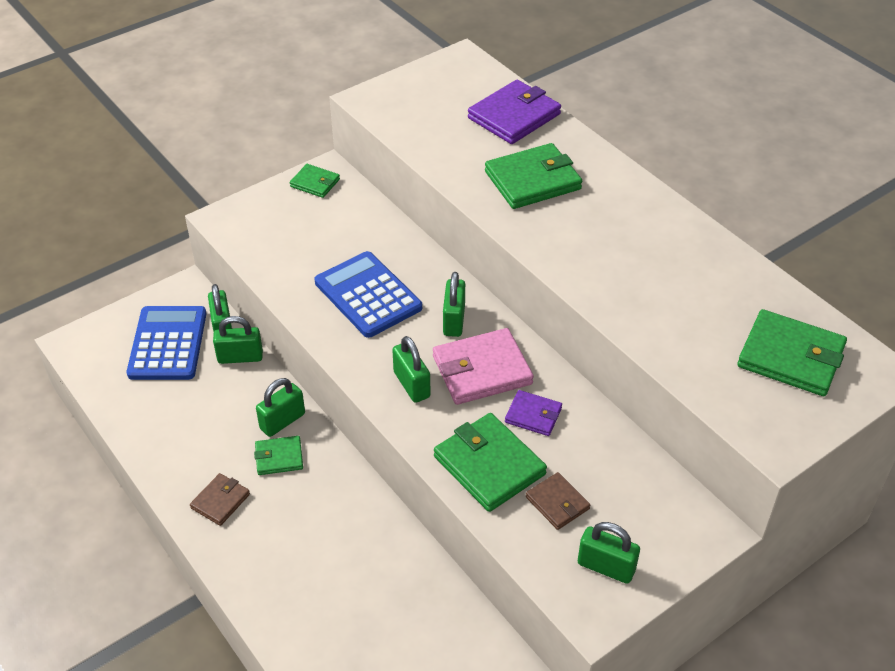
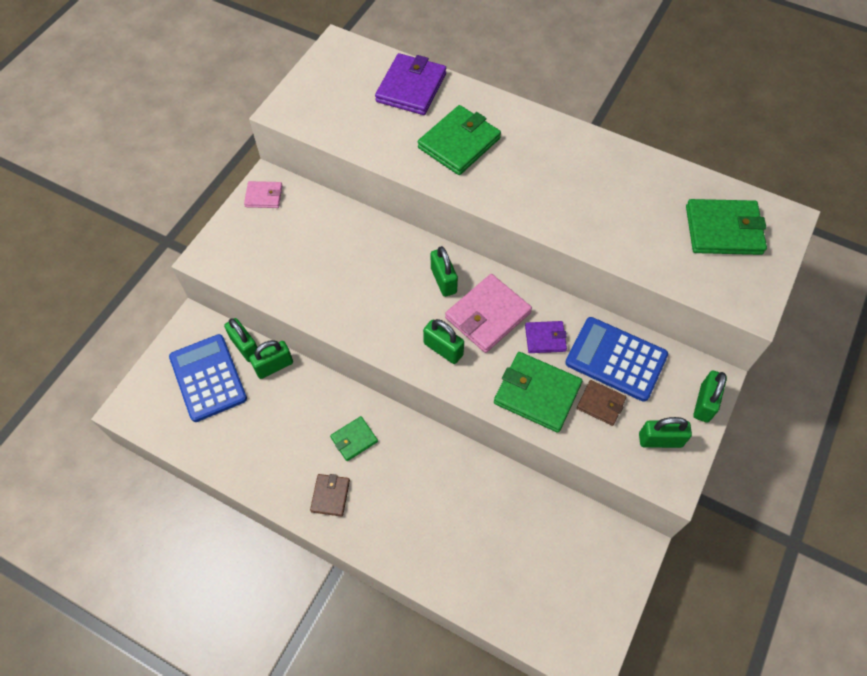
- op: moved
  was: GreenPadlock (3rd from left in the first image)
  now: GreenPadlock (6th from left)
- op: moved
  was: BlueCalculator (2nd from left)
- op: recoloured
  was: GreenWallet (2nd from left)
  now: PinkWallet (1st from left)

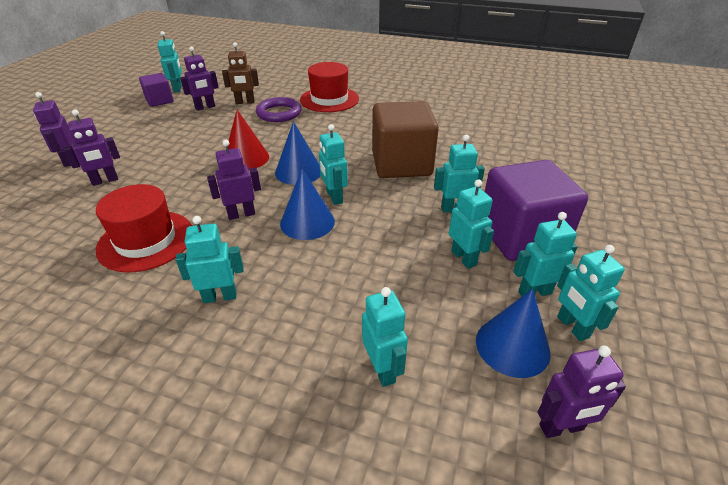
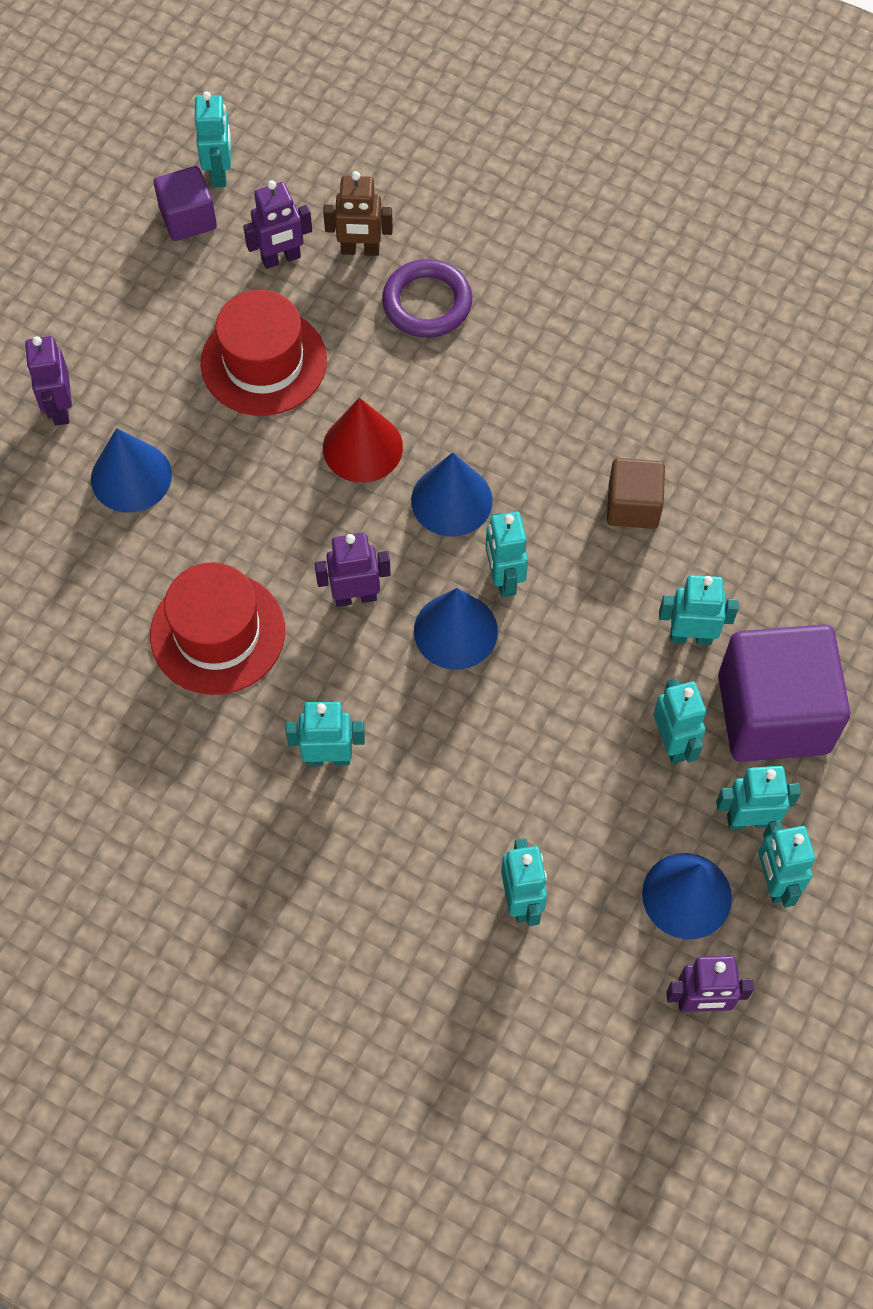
- op: moved
  was: RedHat (2nd from left)
- op: replaced
  was: PurpleRobot (2nd from left)
  now: BlueCone (1st from left)
- op: resized
  was: BrownCube
  ratio: 0.53

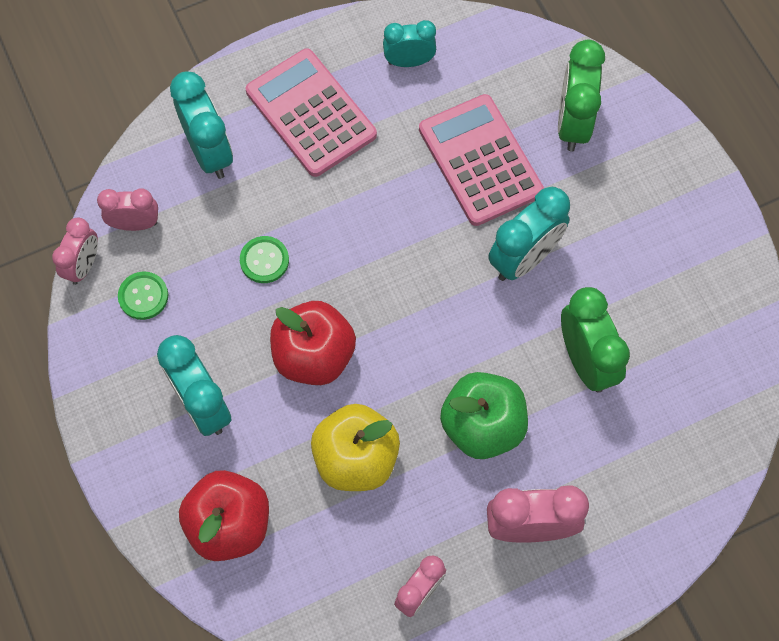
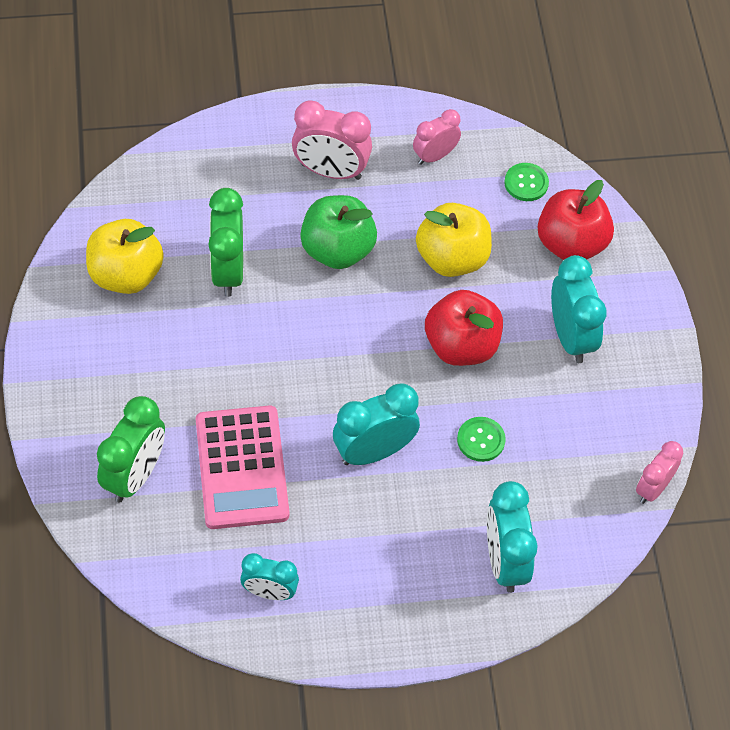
- op: removed
  was: PinkClock (2nd from left)
- op: removed
  was: PinkCalculator (1st from left)
- op: added
  now: YellowApple (1st from left)
- op: moved
  was: GreenButton (1st from left in the first image)
  now: GreenButton (2nd from left)
- op: moved
  was: TurquoiseClock (4th from left in the first image)
  now: TurquoiseClock (2nd from left)

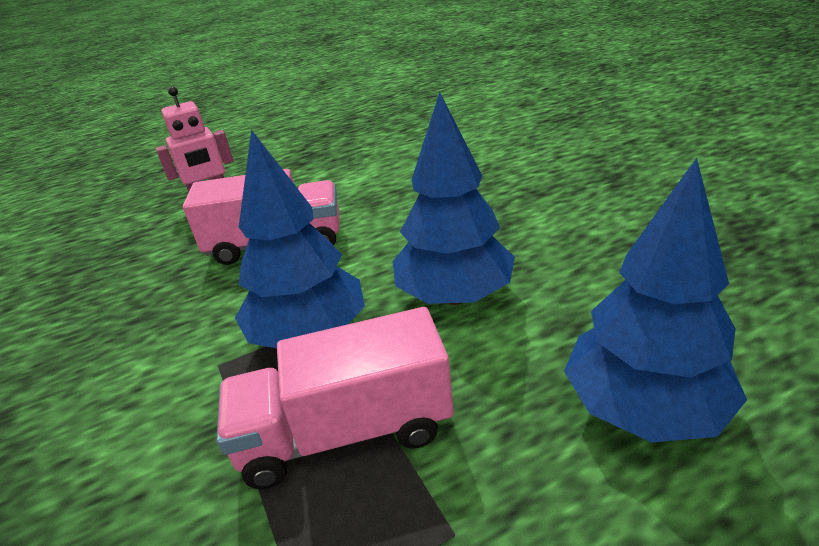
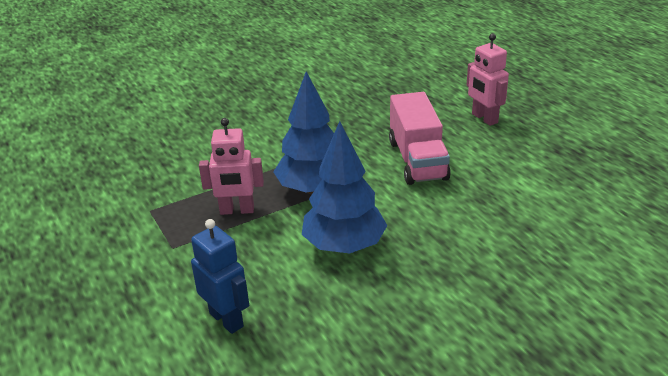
- op: replaced
  was: PinkTruck (2nd from left)
  now: PinkRobot (1st from left)
- op: replaced
  was: BlueTree (3rd from left)
  now: BlueRobot

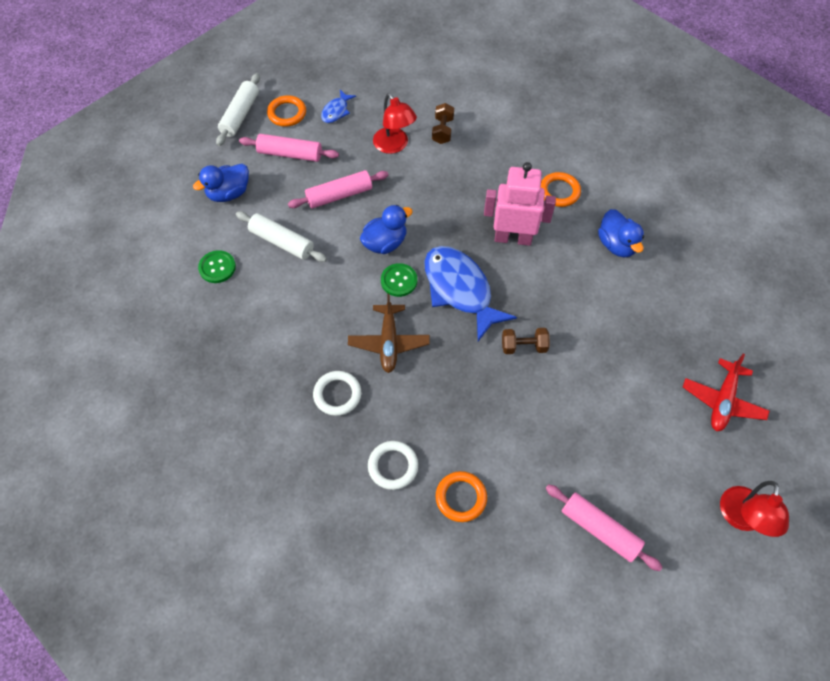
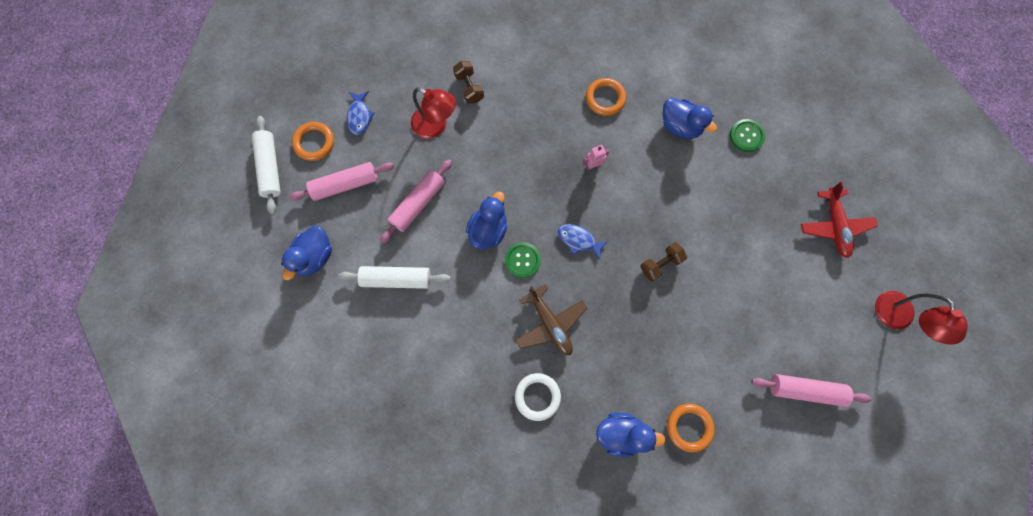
- op: moved
  was: GreenButton (1st from left in the first image)
  now: GreenButton (2nd from left)
- op: replaced
  was: WhiteRing (2nd from left)
  now: BlueDuck (3rd from left)
- op: resized
  was: BlueFish (2nd from left)
  ratio: 0.47
- op: resized
  was: PinkRobot
  ratio: 0.41

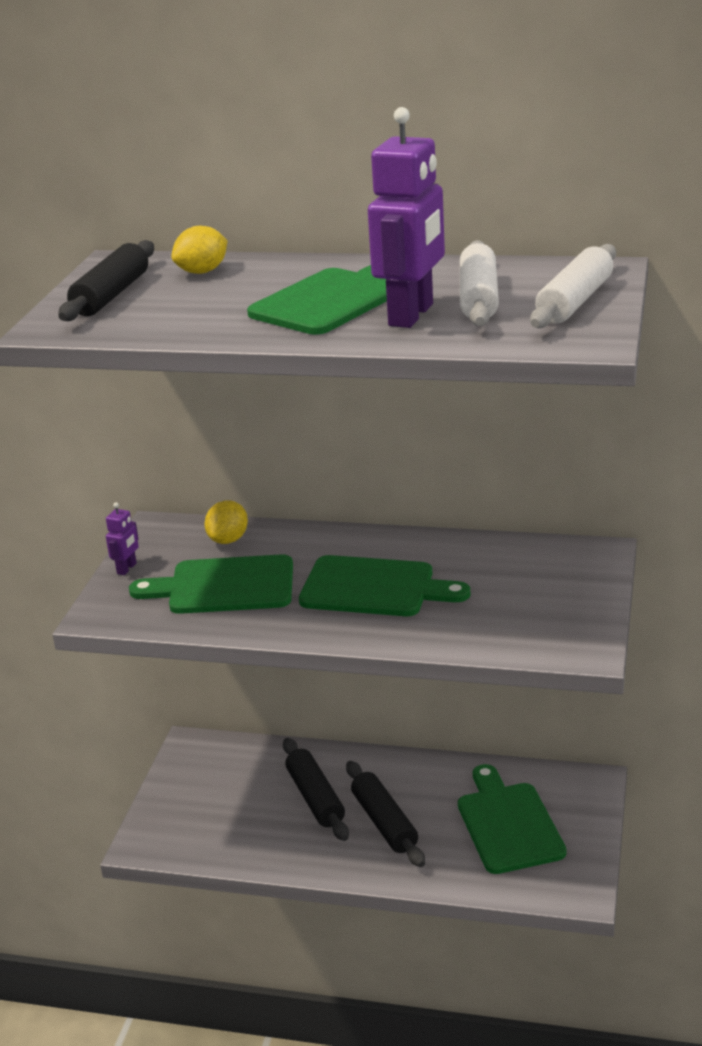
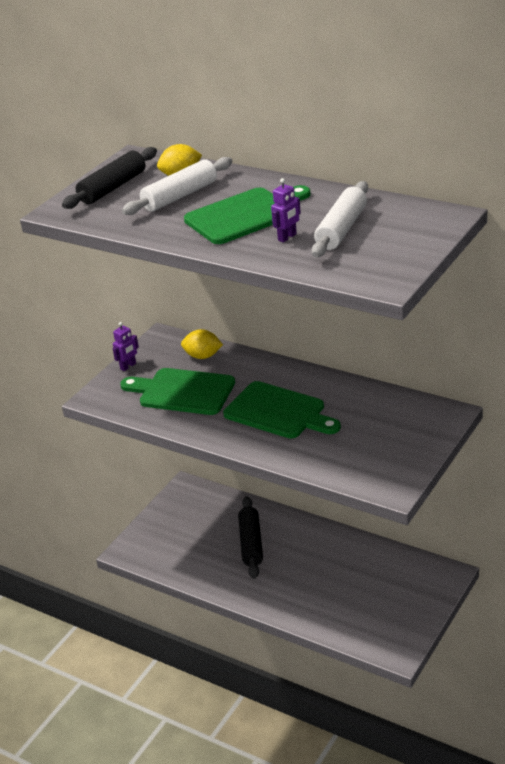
- op: removed
  was: BlackRollingPin (3rd from left)
- op: removed
  was: GreenCuttingBoard (4th from left)
- op: moved
  was: WhiteRollingPin (2nd from left in the first image)
  now: WhiteRollingPin (1st from left)
- op: turned
  was: YellowLemon (2nd from left)
  clockwise: 60
- op: resized
  was: PurpleRobot (2nd from left)
  ratio: 0.44

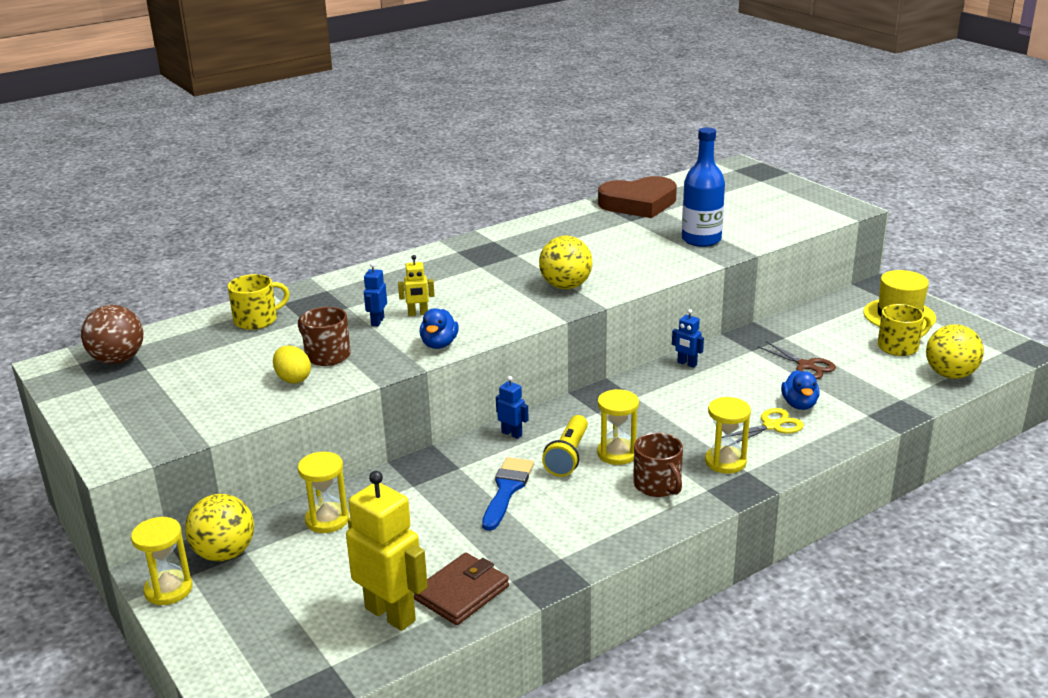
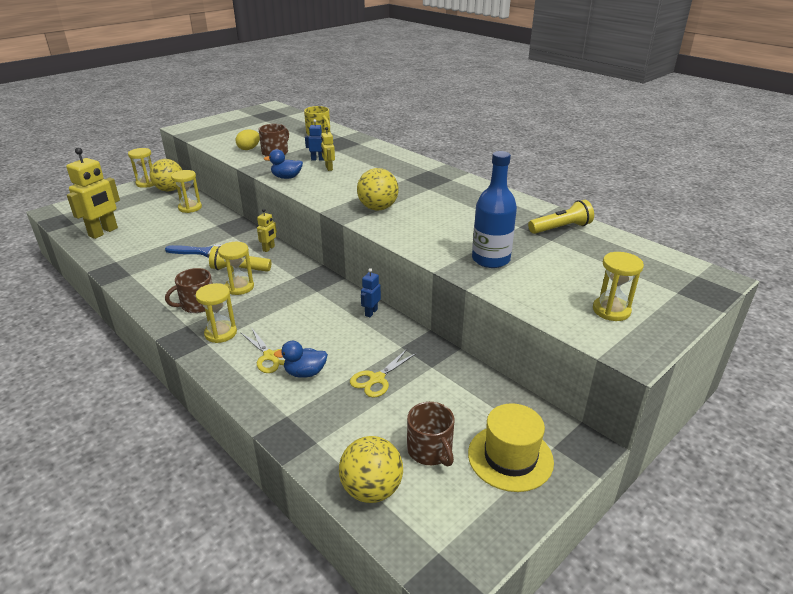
- op: removed
  was: BrownBall
- op: removed
  was: BrownWallet
- op: added
  now: YellowHourglass (5th from left)
- op: replaced
  was: BrownHeart
  now: YellowFlashlight (2nd from left)
- op: recoloured
  was: BlueRobot (2nd from left)
  now: YellowRobot (2nd from left)
- op: recoloured
  was: BrownScissors
  now: YellowScissors (2nd from left)
- op: recoloured
  was: YellowMug (2nd from left)
  now: BrownMug (3rd from left)

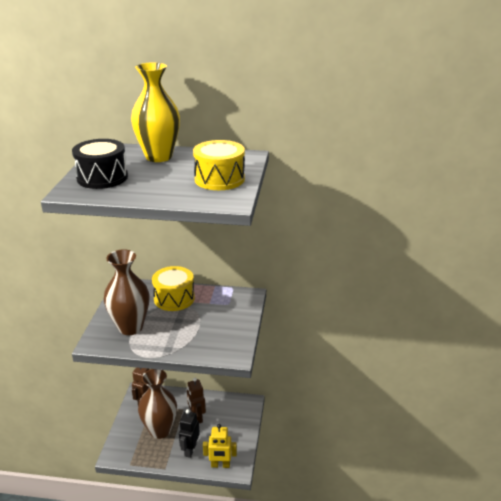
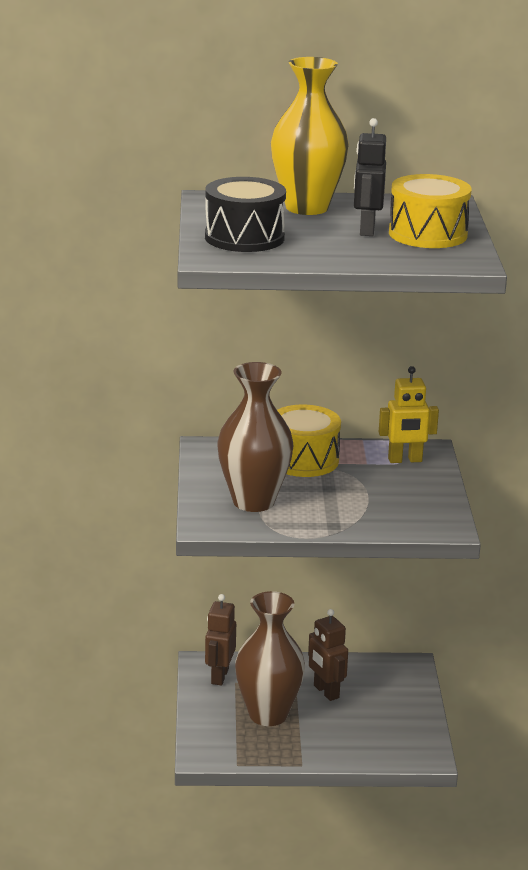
- op: moved
  was: BlackRobot
- op: moved
  was: YellowRobot

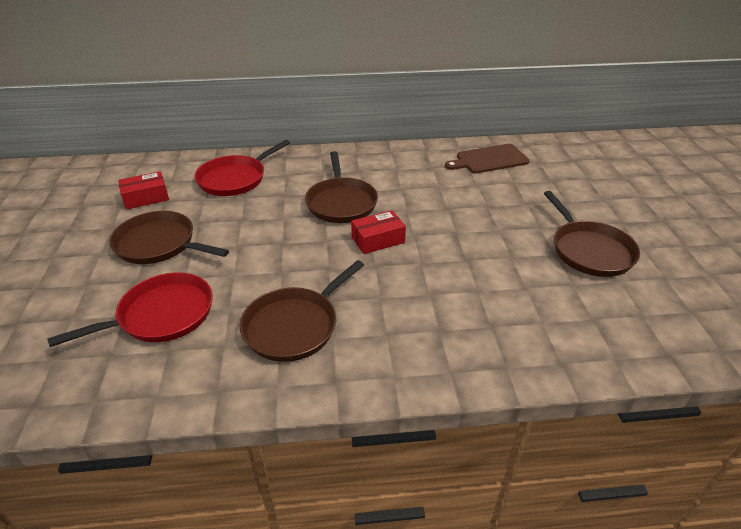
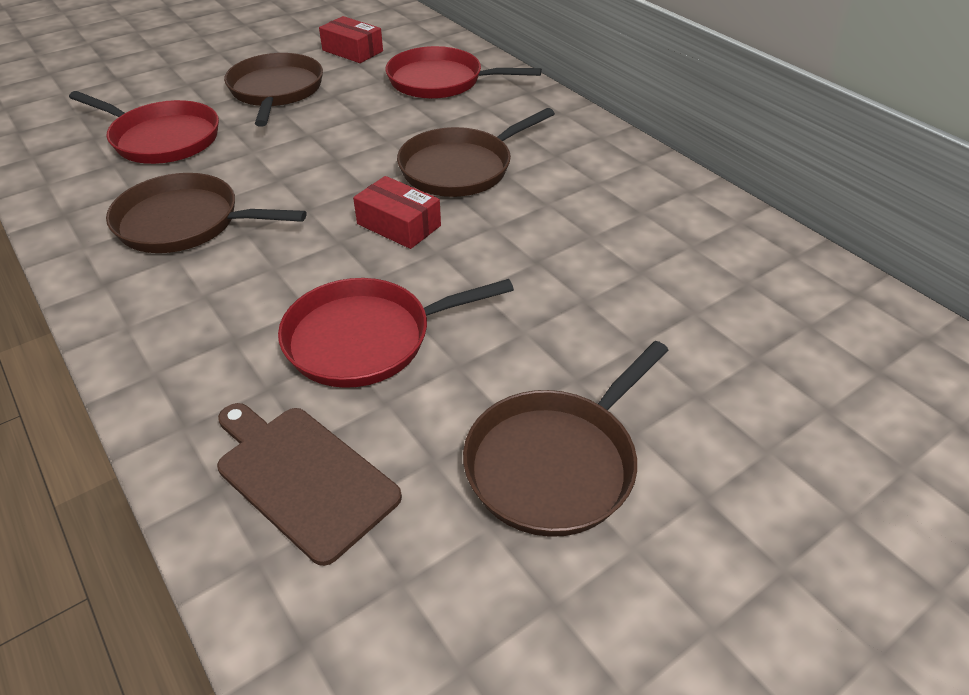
- op: added
  now: RedPan (2nd from left)
- op: moved
  was: BrownCuttingBoard

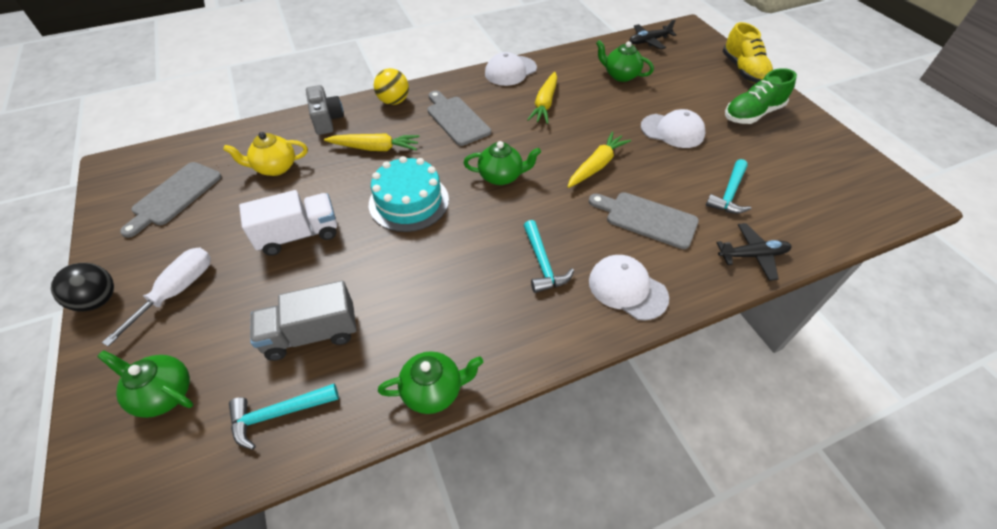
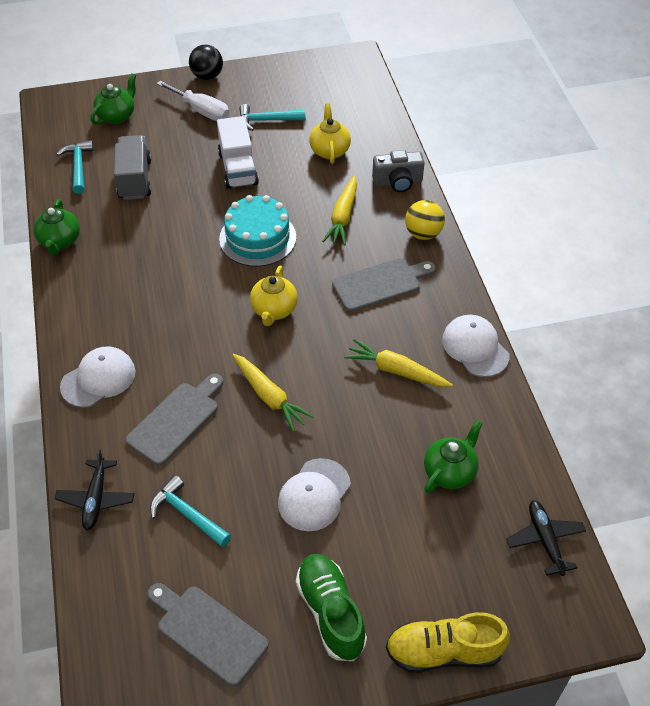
- op: moved
  was: GreyCuttingBoard (1st from left in the first image)
  now: GreyCuttingBoard (2nd from left)
- op: moved
  was: TurquoiseHammer (2nd from left in the first image)
  now: TurquoiseHammer (3rd from left)
- op: recoloured
  was: GreenTeapot (3rd from left)
  now: YellowTeapot (1st from left)

